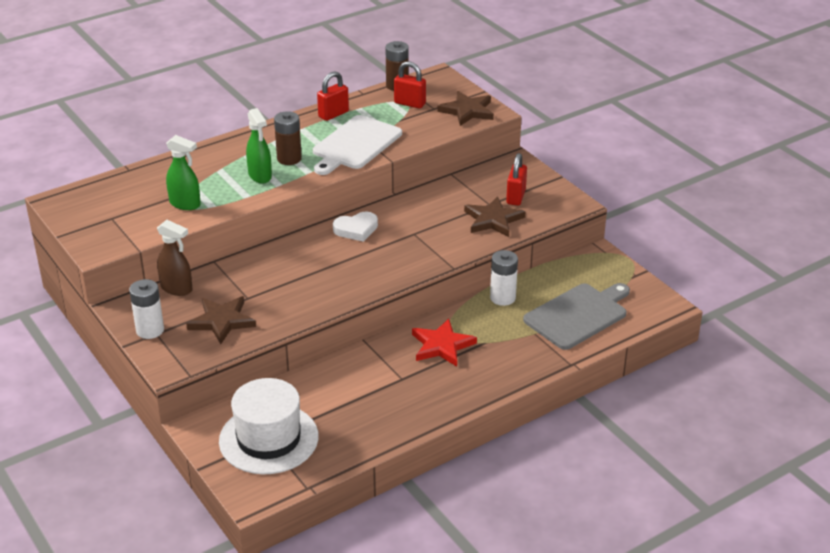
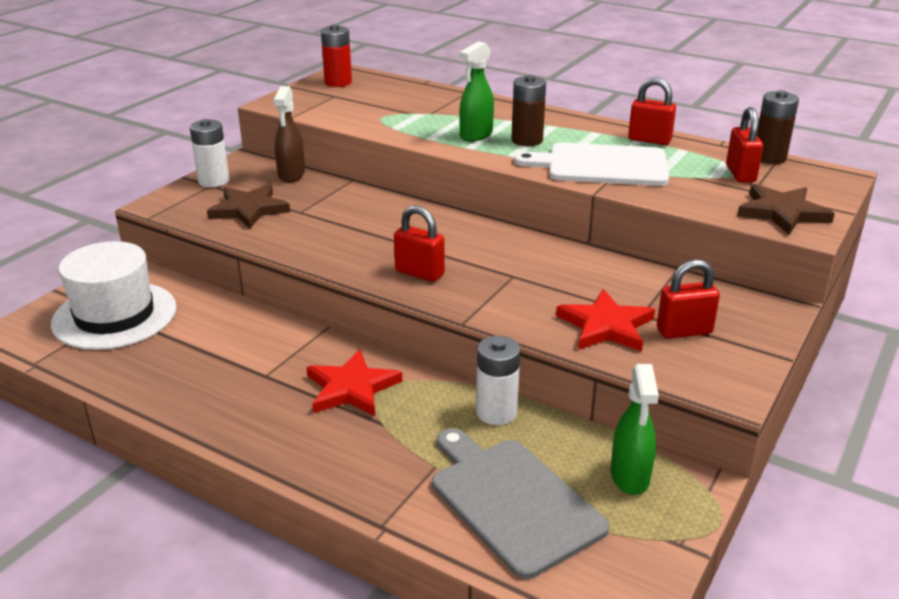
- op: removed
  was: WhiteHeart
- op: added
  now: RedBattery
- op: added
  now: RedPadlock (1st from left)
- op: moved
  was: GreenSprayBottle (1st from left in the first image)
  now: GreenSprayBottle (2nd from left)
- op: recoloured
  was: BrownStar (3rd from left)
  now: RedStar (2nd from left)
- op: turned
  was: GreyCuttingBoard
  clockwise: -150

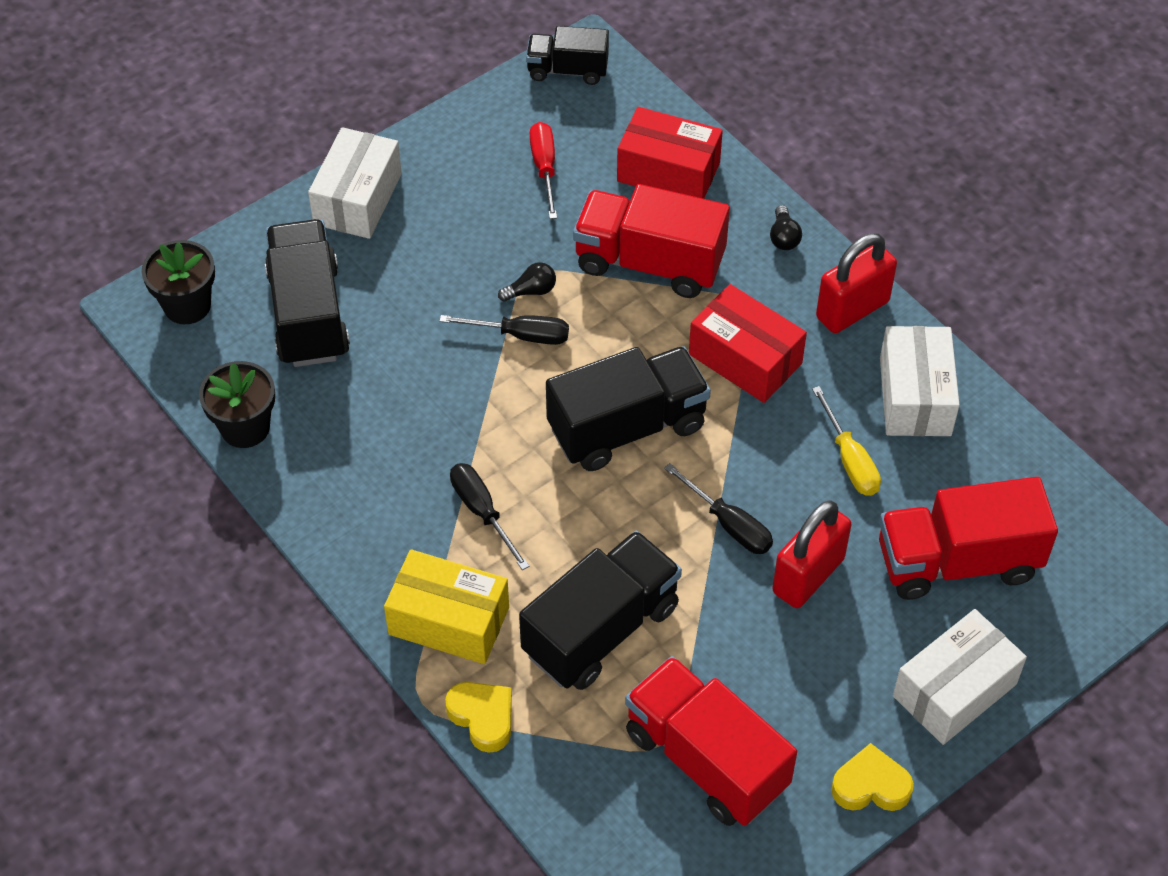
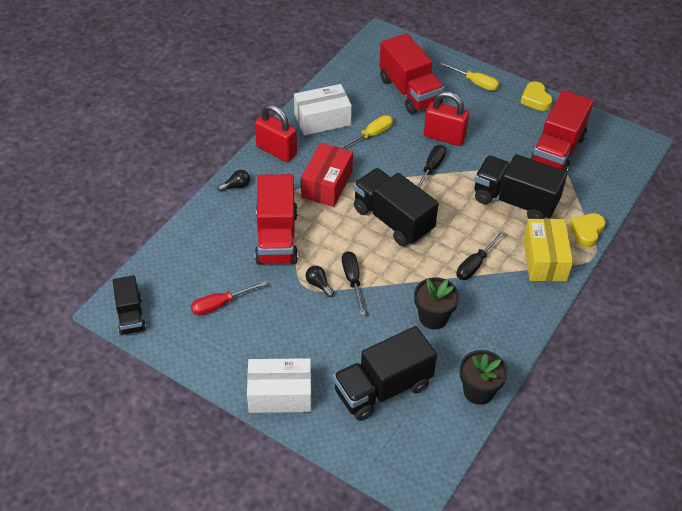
- op: removed
  was: RedBox (1st from left)
- op: moved
  was: BlackFlowerPot (1st from left)
- op: replaced
  was: WhiteBox (3rd from left)
  now: YellowScrewdriver (2nd from left)

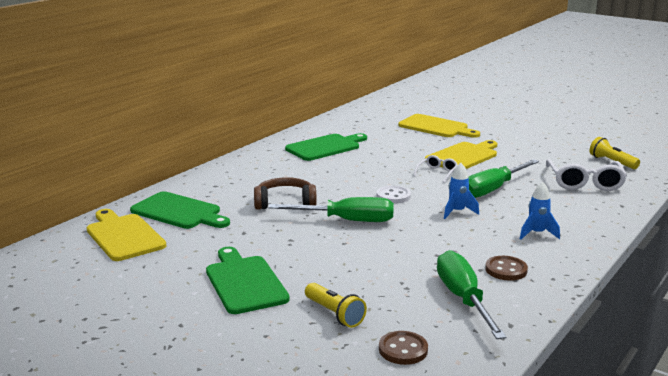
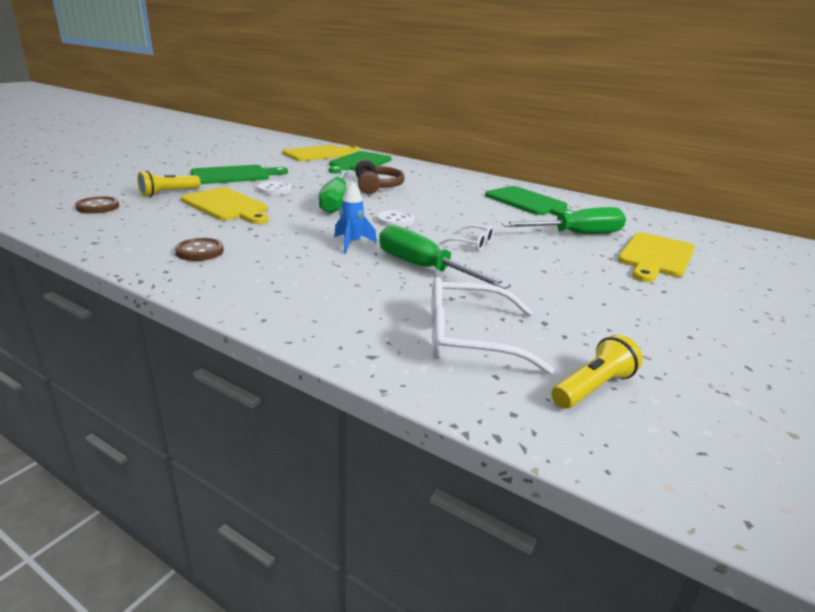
- op: removed
  was: BlueRocket (2nd from left)
- op: added
  now: WhiteButton (1st from left)
- op: moved
  was: YellowCuttingBoard (3rd from left in the first image)
  now: YellowCuttingBoard (1st from left)
- op: moved
  was: GreenScrewdriver (2nd from left in the first image)
  now: GreenScrewdriver (3rd from left)

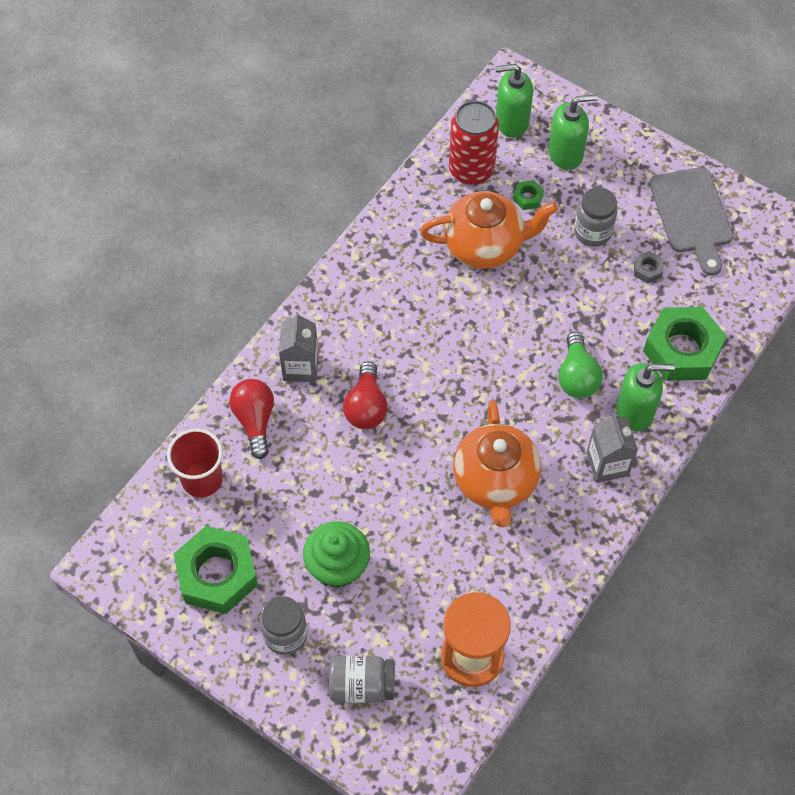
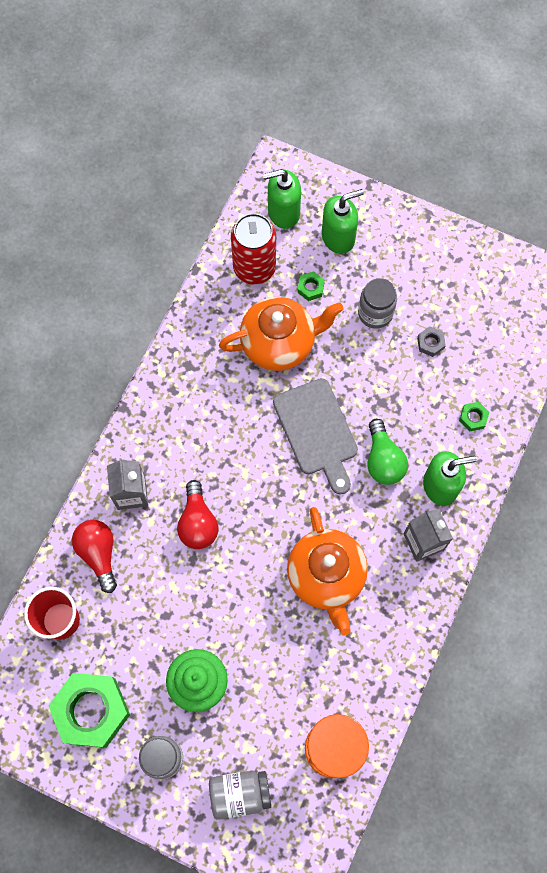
- op: moved
  was: GreyCuttingBoard
- op: resized
  was: GreenNut (3rd from left)
  ratio: 0.41

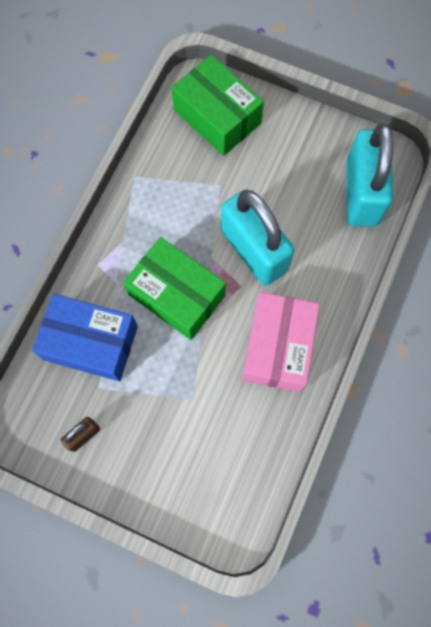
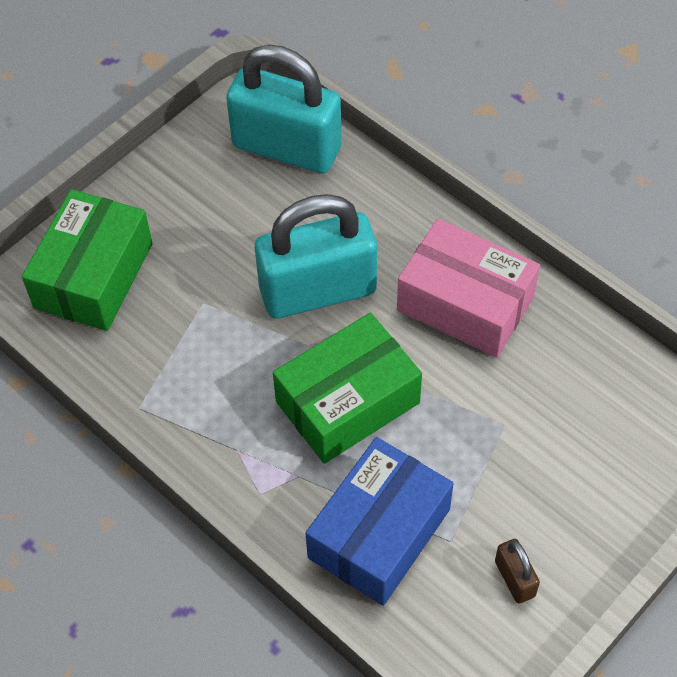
- op: turned
  was: GreenBox (2nd from left in the first image)
  clockwise: -45

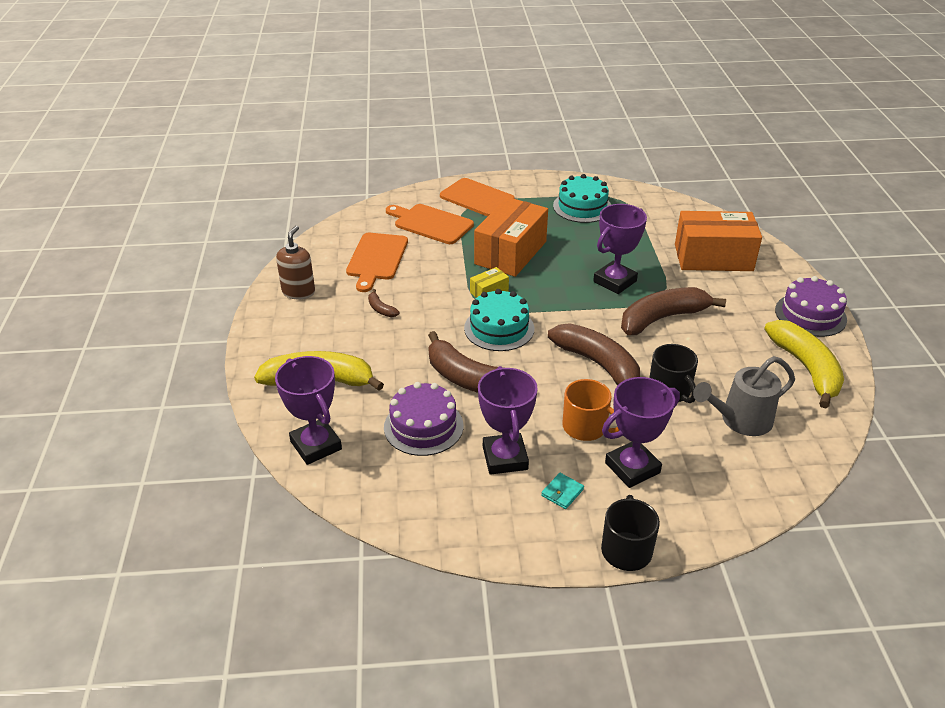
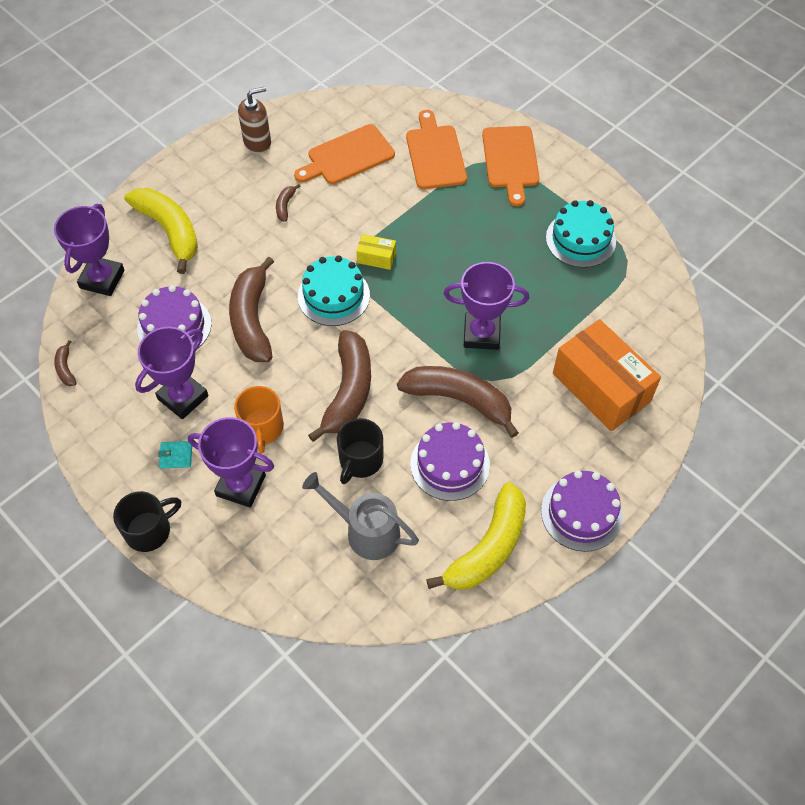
- op: removed
  was: OrangeBox (1st from left)
- op: added
  now: BrownBanana (1st from left)
- op: added
  now: PurpleCake (2nd from left)

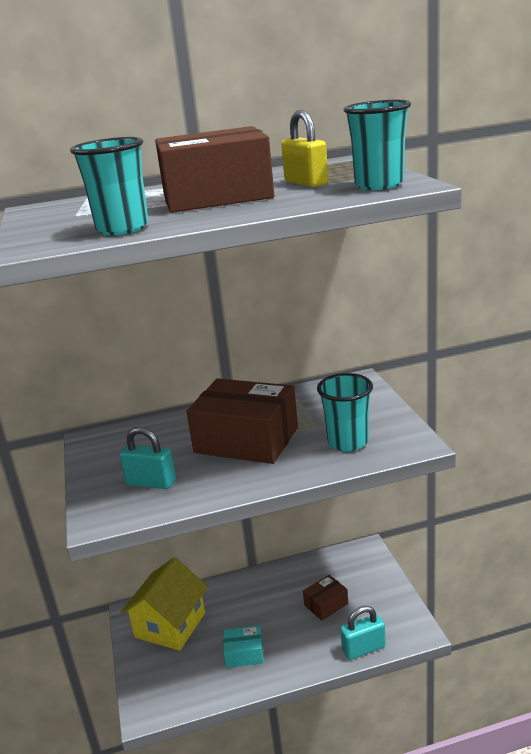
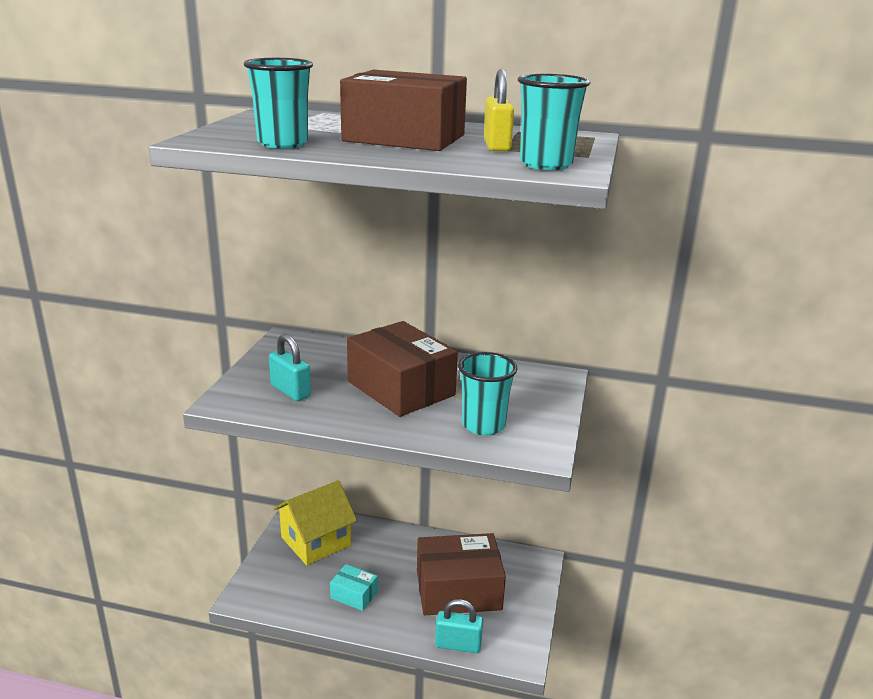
- op: resized
  was: BrownBox (3rd from left)
  ratio: 2.11

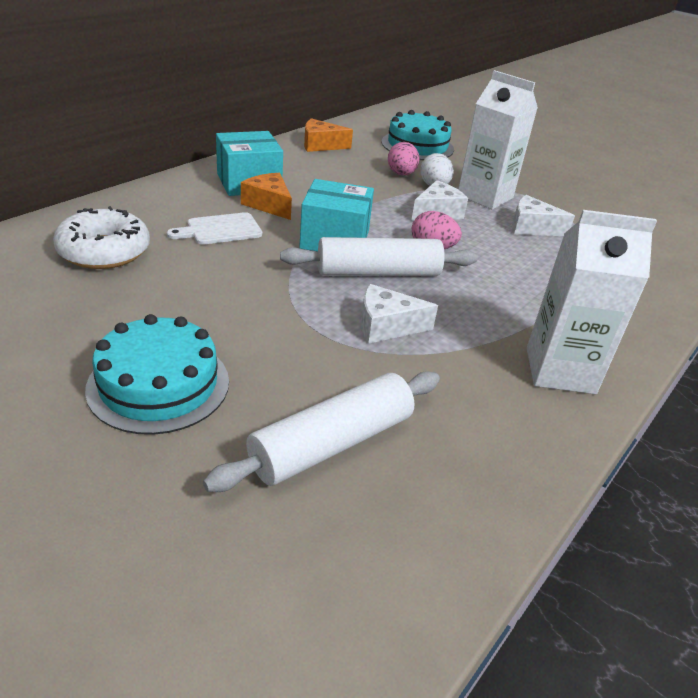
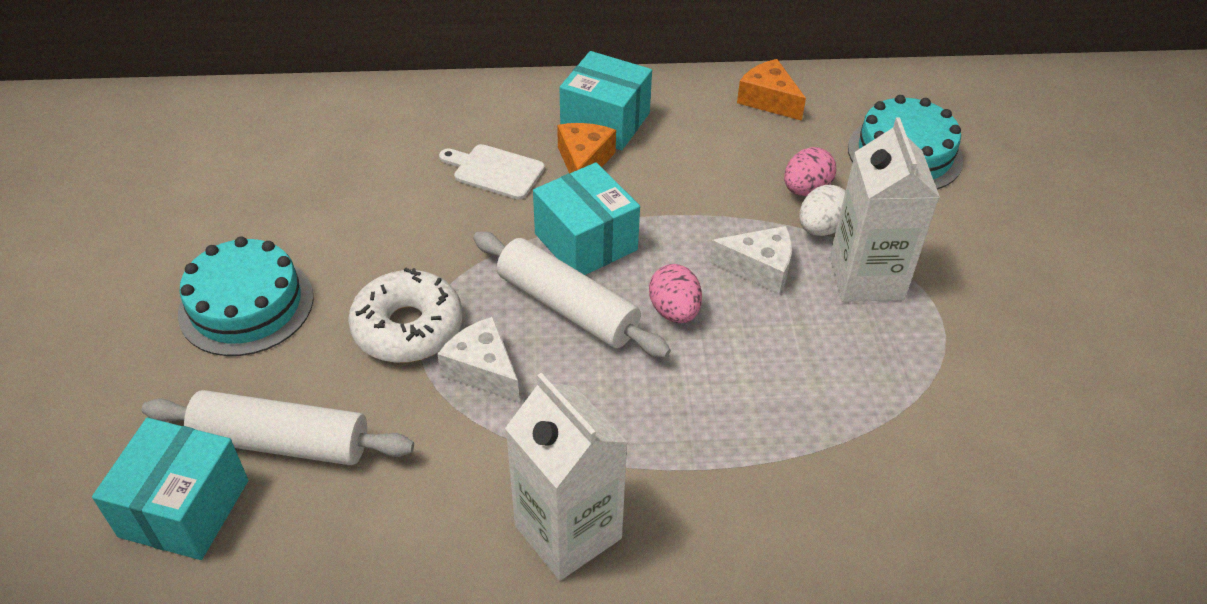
- op: removed
  was: WhiteCheese (3rd from left)
- op: added
  now: TurquoiseBox (1st from left)
- op: moved
  was: WhiteDonut

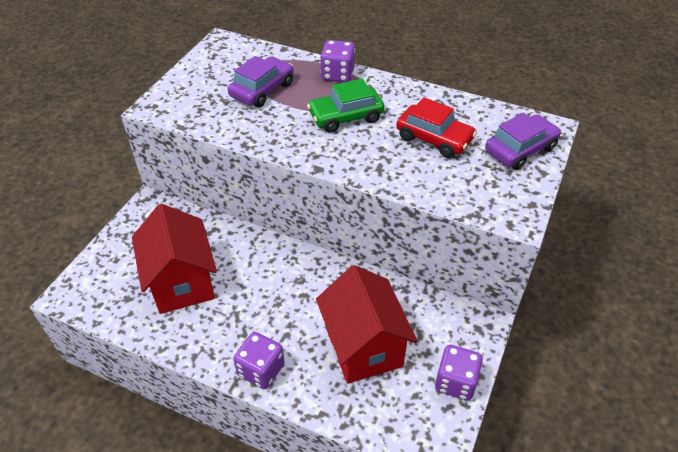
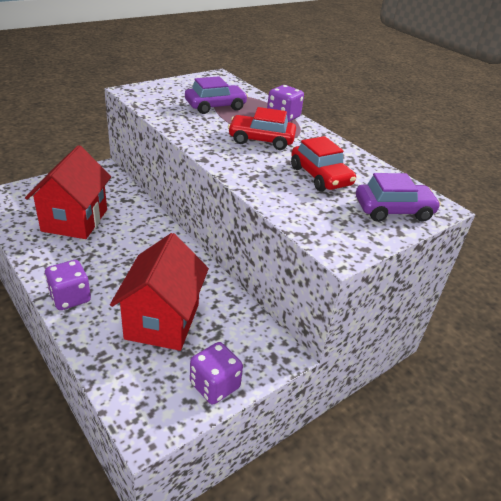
- op: recoloured
  was: GreenCar
  now: RedCar (1st from left)

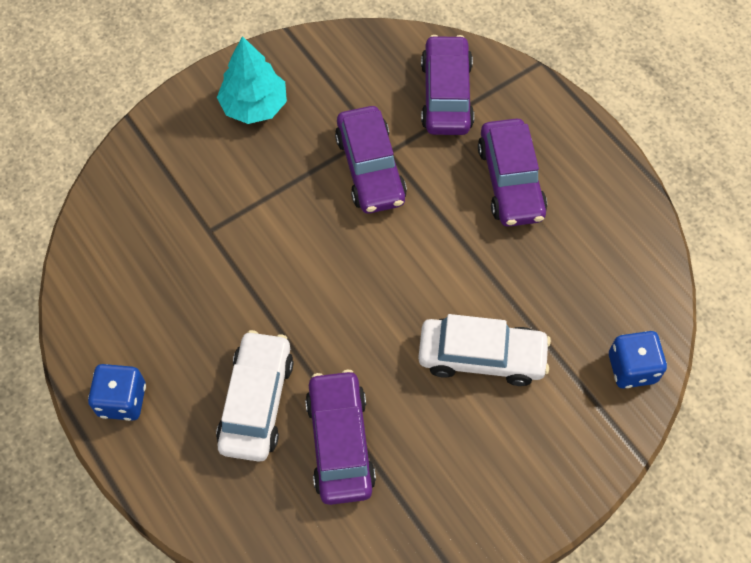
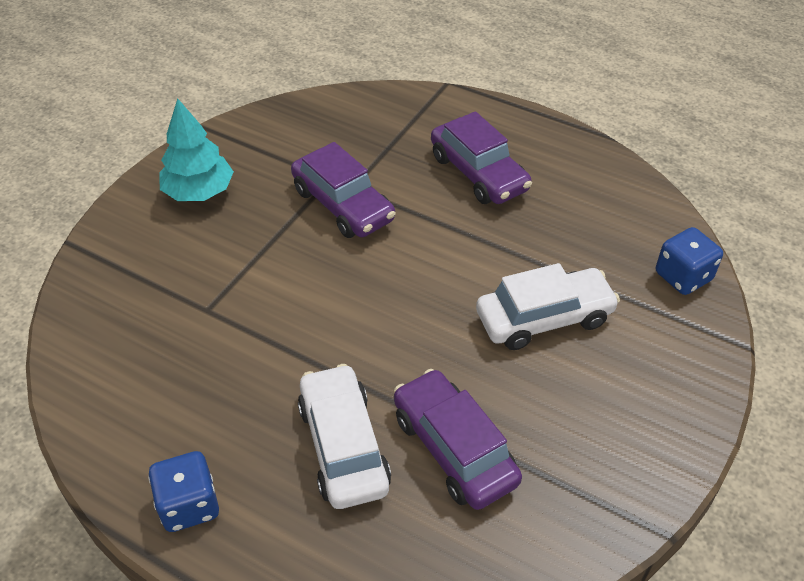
- op: removed
  was: PurpleCar (3rd from left)

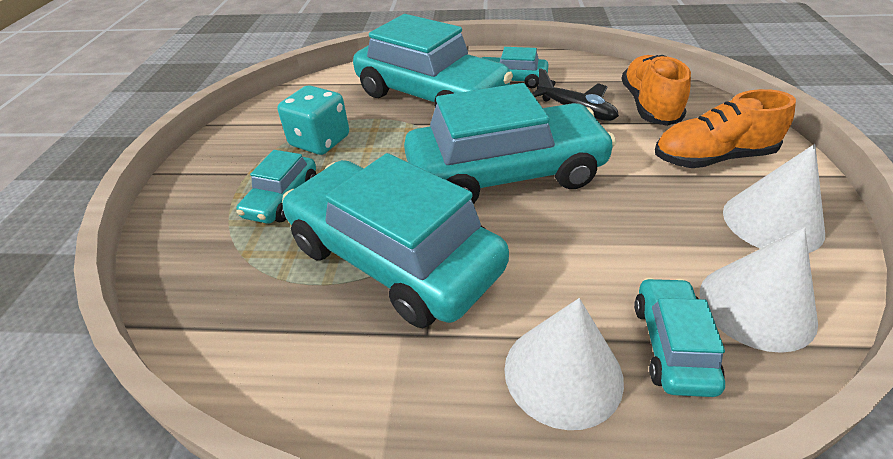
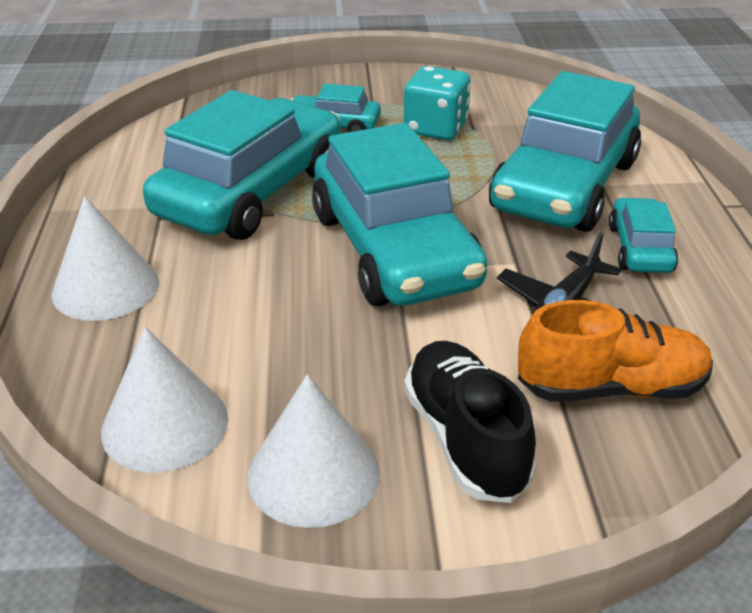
- op: removed
  was: TurquoiseCar (6th from left)
- op: recoloured
  was: OrangeShoe (2nd from left)
  now: BlackShoe

